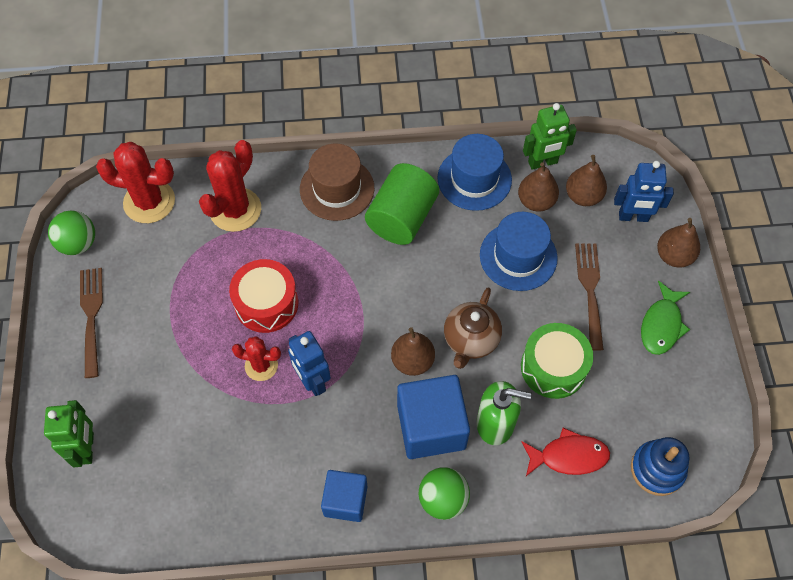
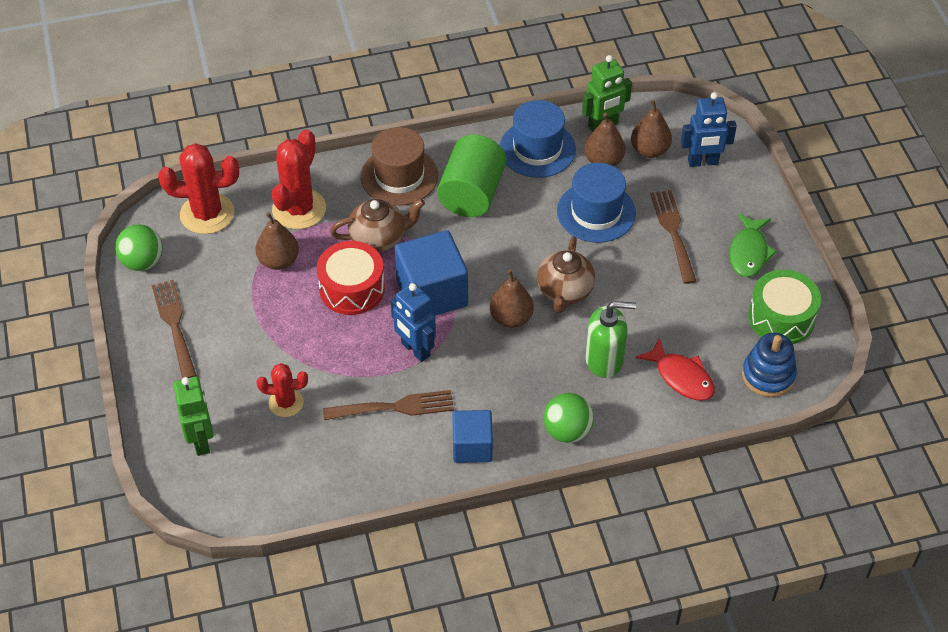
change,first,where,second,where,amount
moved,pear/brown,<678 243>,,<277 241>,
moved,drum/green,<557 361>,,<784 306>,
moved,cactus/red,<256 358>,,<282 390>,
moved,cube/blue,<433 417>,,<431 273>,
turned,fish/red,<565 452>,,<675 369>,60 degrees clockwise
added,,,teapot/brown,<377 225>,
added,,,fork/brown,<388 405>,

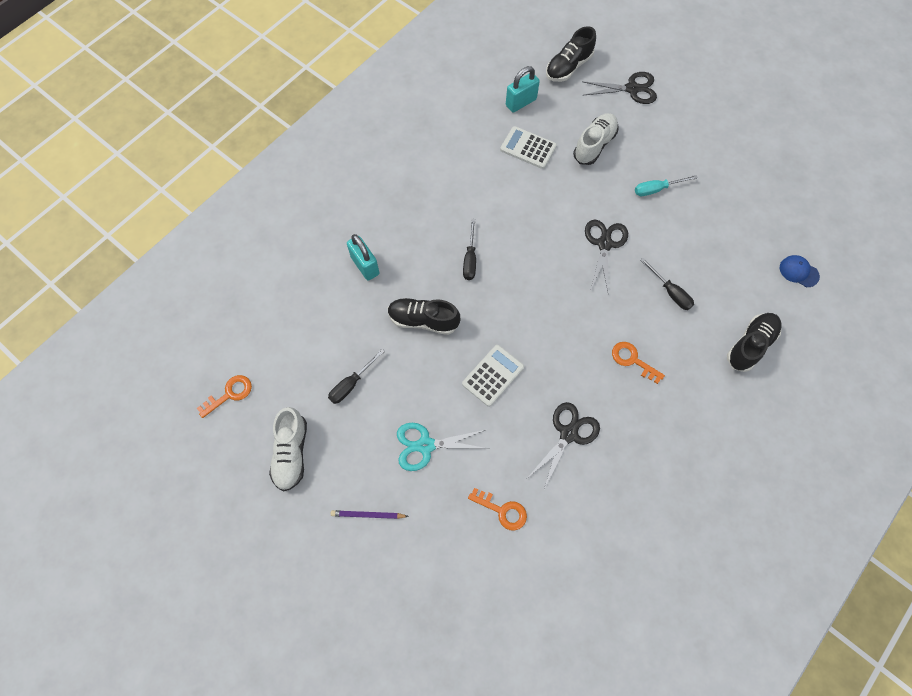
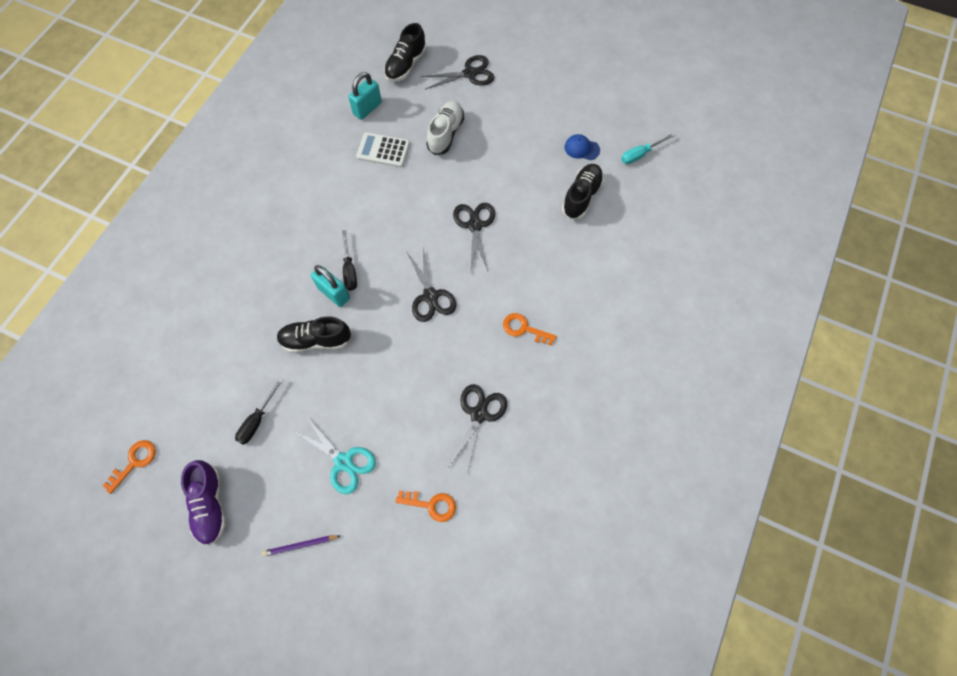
change,first,where,second,where,amount
moved,screwdriver/turquoise,<666 185>,,<648 148>,
moved,padlock/turquoise,<363 257>,,<330 286>,
moved,cap/blue,<800 271>,,<582 147>,
removed,screwdriver/black,<667 284>,,,
moved,shoe/black,<754 342>,,<583 191>,
removed,calculator/white,<493 376>,,,
recoloured,shoe/white,<288 449>,shoe/purple,<203 503>,
turned,scissors/turquoise,<443 447>,,<334 455>,120 degrees counterclockwise
added,,,scissors/black,<431 285>,

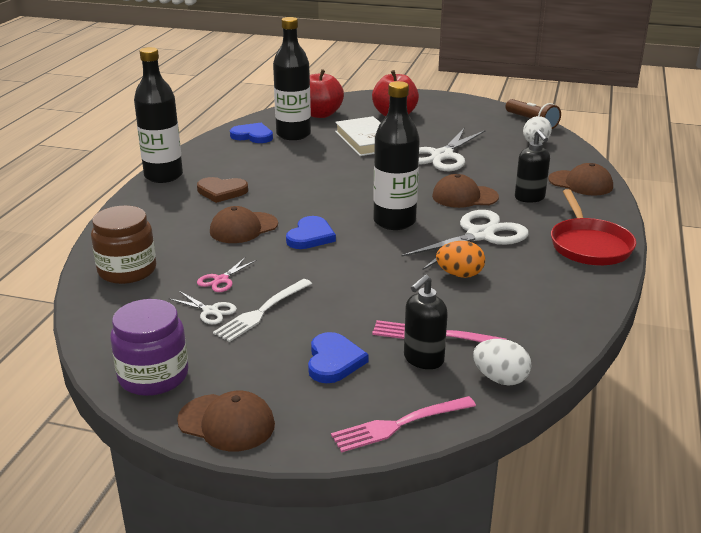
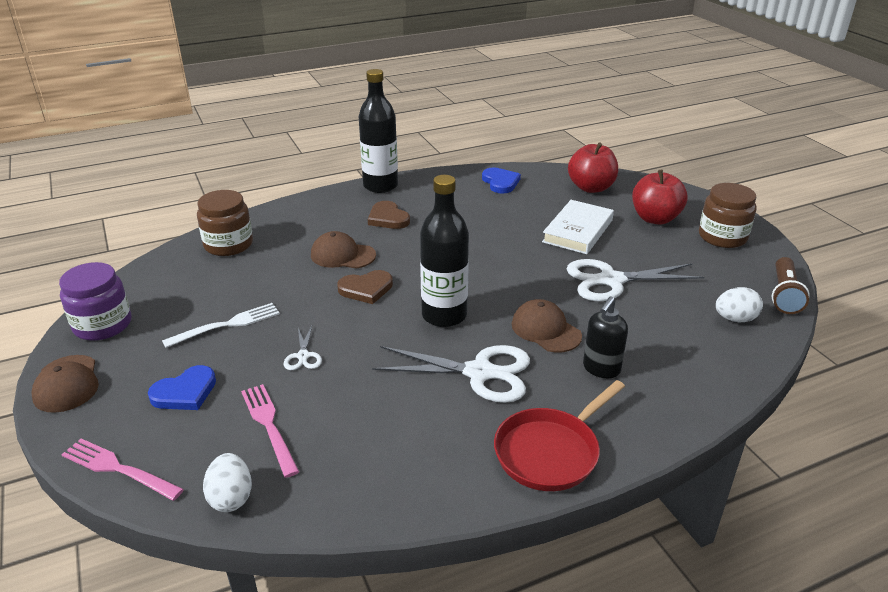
change,first,where,second,where,amount
removed,bottle/black,<292 78>,,,
removed,cap/brown,<580 179>,,,
recoloured,heart/blue,<311 232>,heart/brown,<365 287>,
removed,egg/orange,<460 259>,,,
removed,scissors/pink,<227 275>,,,
removed,soap dispenser/black,<426 321>,,,
turned,fork/white,<262 310>,,<221 325>,150 degrees clockwise
moved,scissors/white,<202 307>,,<303 348>,
added,,,jar/brown,<728 215>,

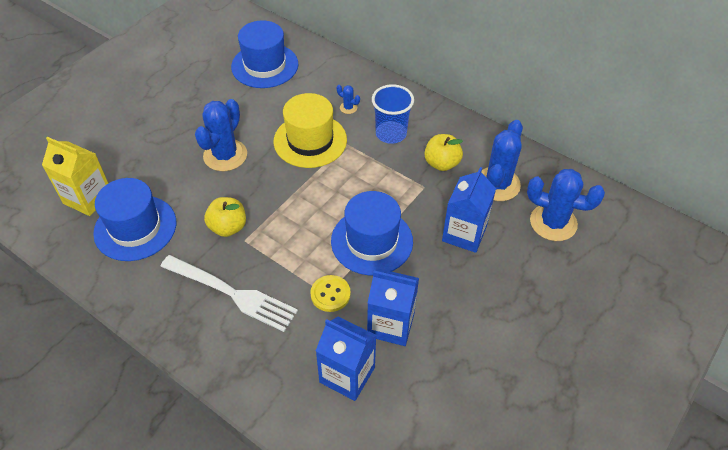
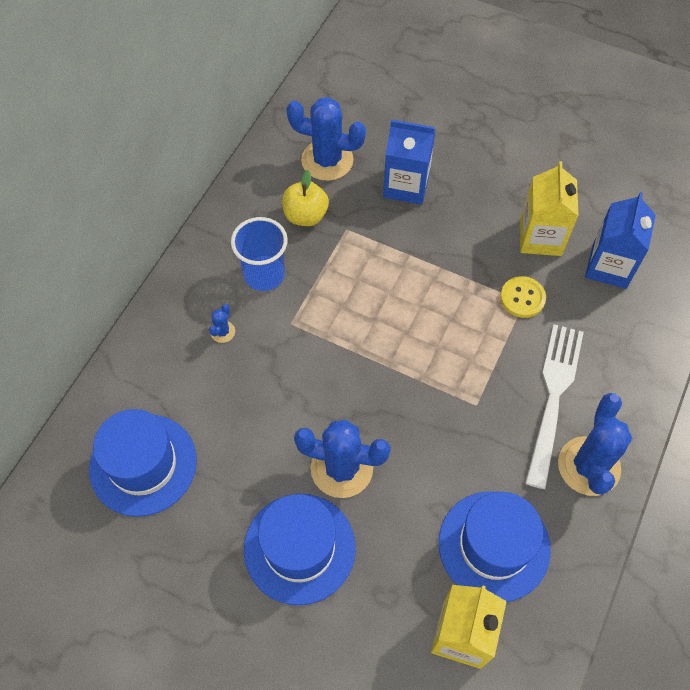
change,first,where,second,where,amount
removed,hat/yellow,<310 130>,,,
moved,cactus/blue,<566 205>,,<595 444>,
moved,hat/blue,<372 233>,,<300 549>,
removed,apple/yellow,<225 217>,,,
recoloured,carton/blue,<393 307>,carton/yellow,<549 208>,

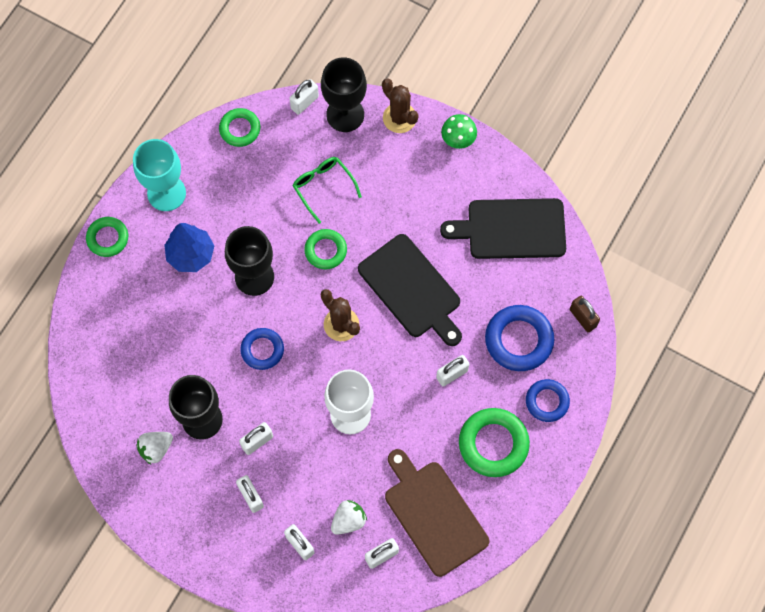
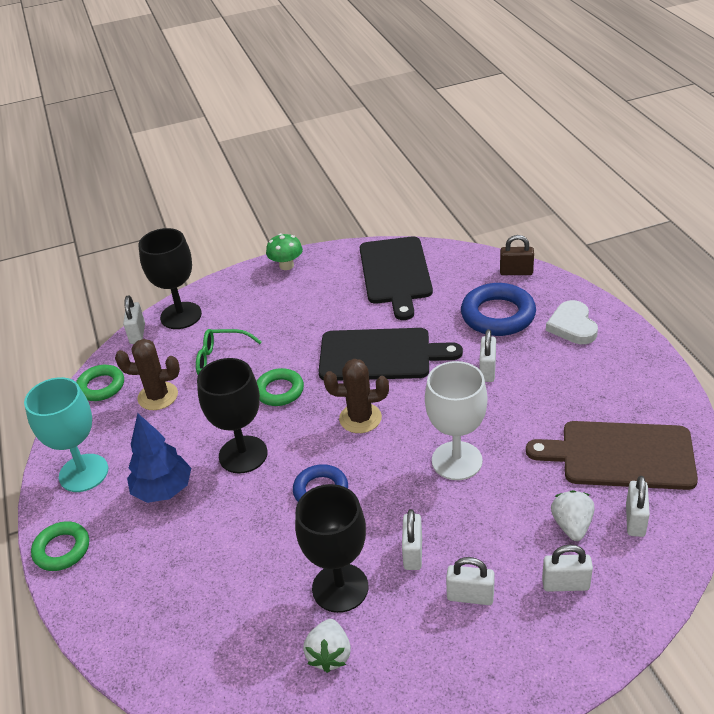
change,first,where,second,where,amount
moved,cactus/brown,<400 105>,,<147 374>,
turned,cutting board/black,<503 228>,,<396 278>,45 degrees counterclockwise
replaced,ring/blue,<548 400>,heart/white,<572 322>,
removed,ring/green,<494 442>,,,

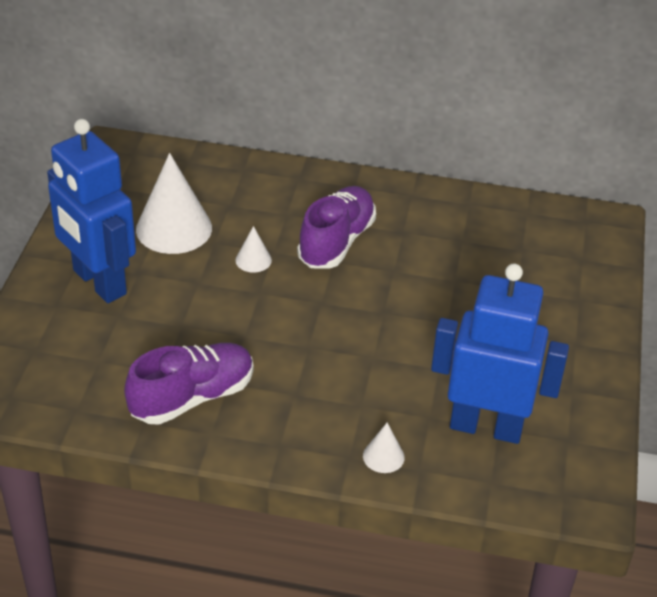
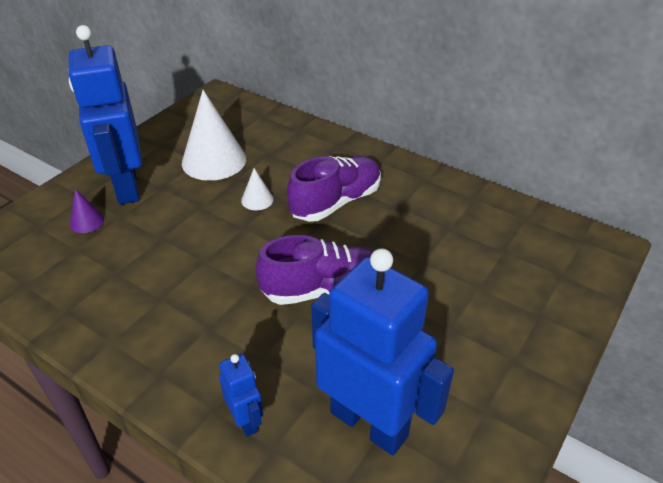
change,first,where,second,where,amount
moved,shoe/purple,<189 384>,,<315 270>,
replaced,cone/white,<384 448>,robot/blue,<241 395>,
added,,,cone/purple,<87 211>,

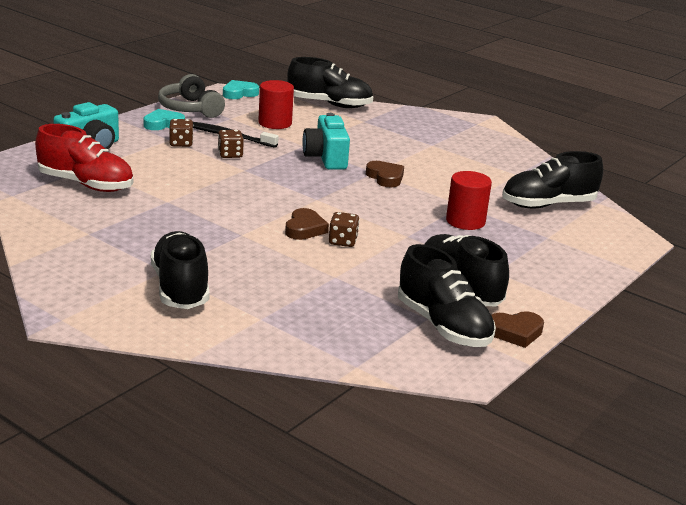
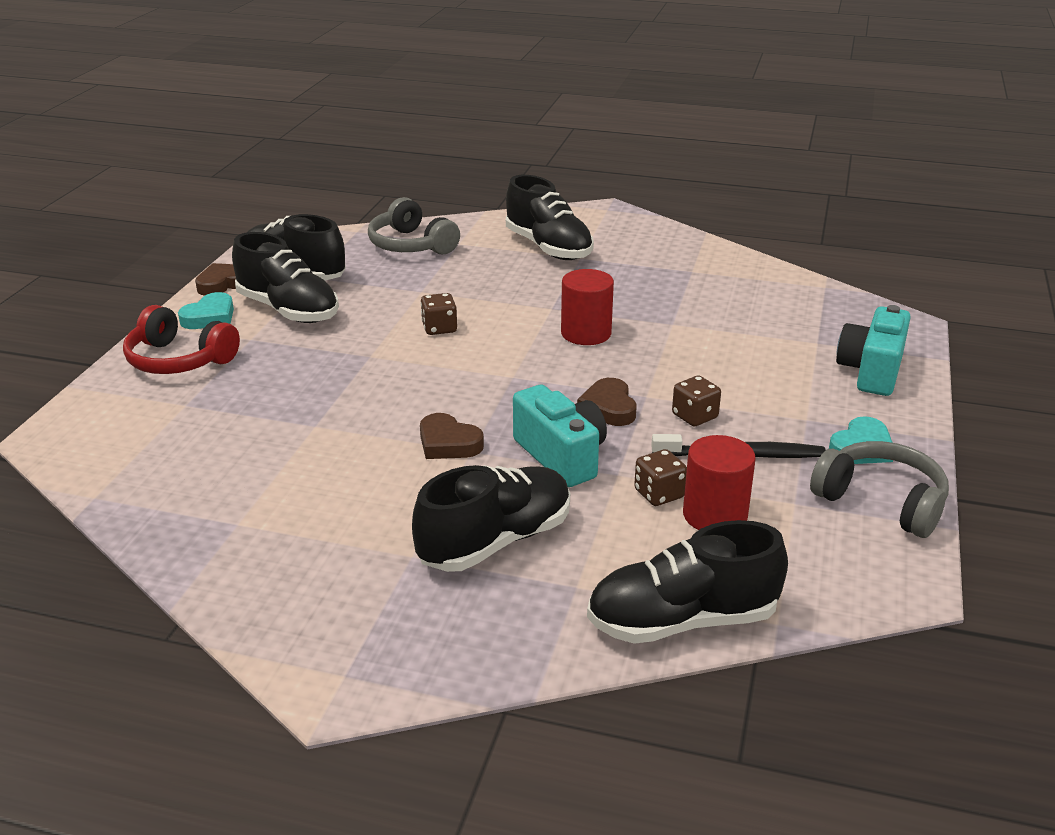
change,first,where,second,where,amount
moved,heart/turquoise,<241 89>,,<206 310>,
moved,dice/brown,<181 133>,,<660 477>,
removed,shoe/red,<84 158>,,,
moved,shoe/black,<552 179>,,<491 518>,
moved,cylinder/red,<469 200>,,<587 307>,
moved,heart/brown,<307 224>,,<607 402>,
added,,,headphones/grey,<414 226>,
added,,,headphones/red,<181 339>,

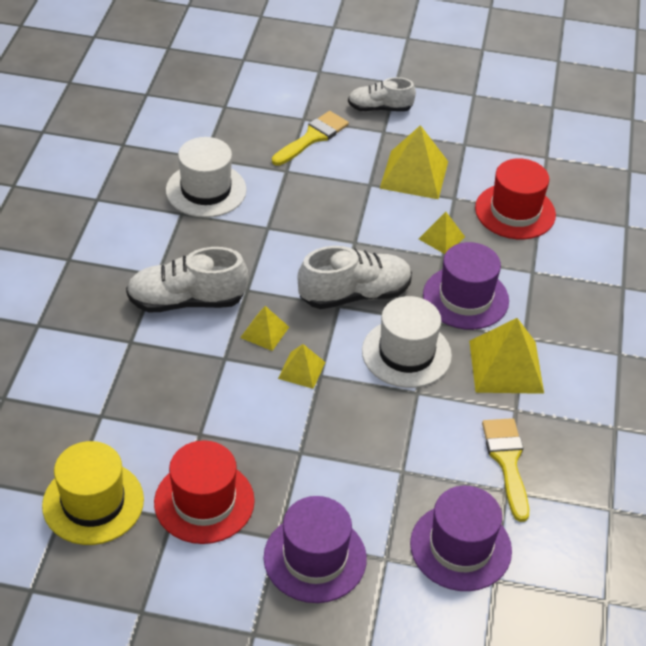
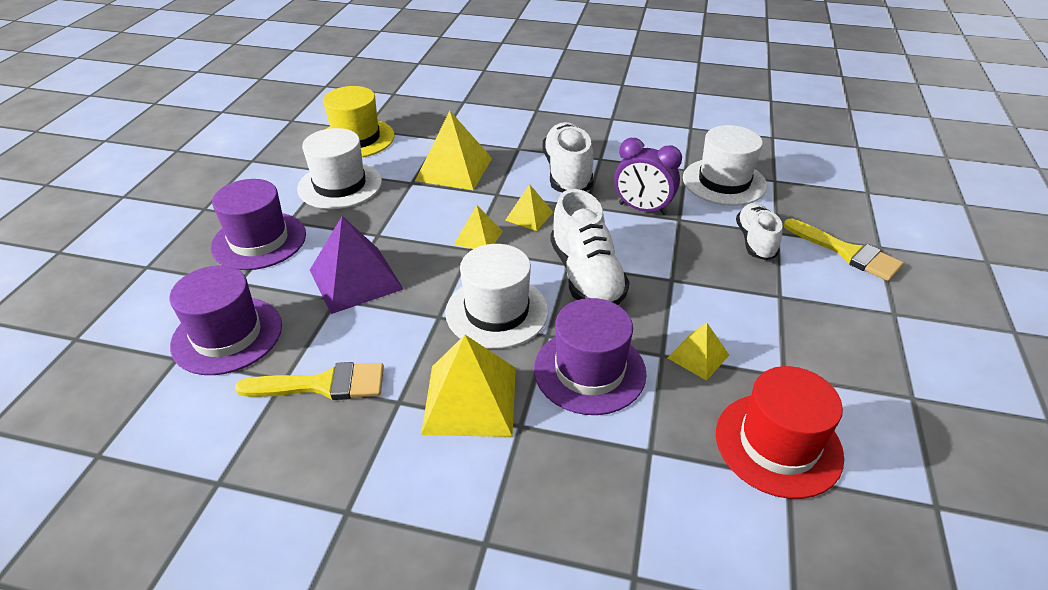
change,first,where,second,where,amount
moved,shoe/white,<382 94>,,<759 231>,
moved,pyramid/yellow,<414 162>,,<453 150>,
recoloured,hat/red,<204 492>,hat/white,<339 168>,
added,,,clock/purple,<648 176>,
added,,,pyramid/purple,<356 265>,

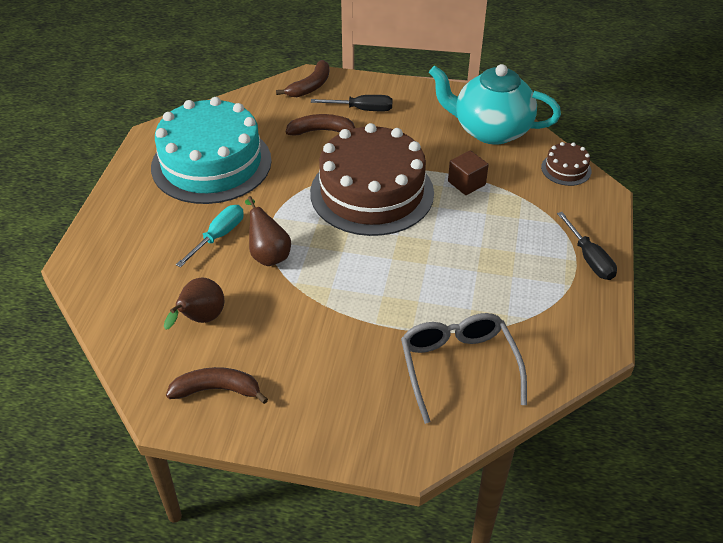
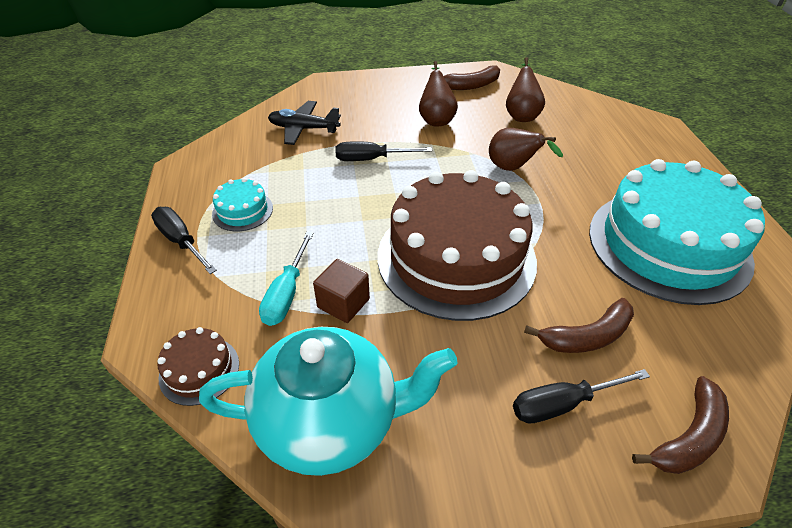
change,first,where,second,where,amount
turned,banana/brown,<302 78>,,<680 425>,150 degrees counterclockwise
moved,screwdriver/turquoise,<210 236>,,<286 279>,
replaced,glasses/grey,<464 368>,plane/black,<304 123>,
added,,,pear/brown,<438 93>,
added,,,screwdriver/black,<383 151>,
added,,,cake/turquoise,<242 204>,

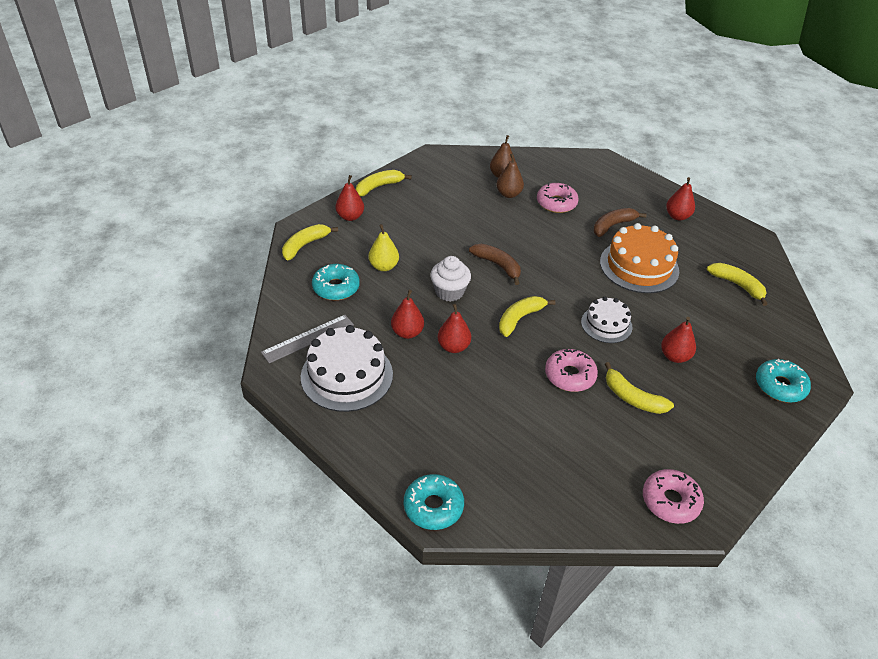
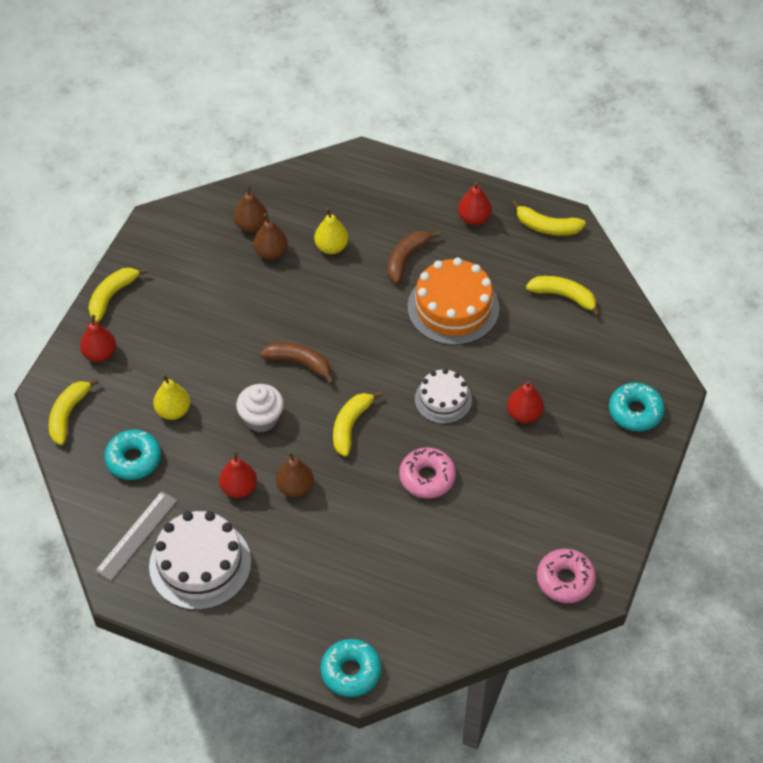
change,first,where,second,where,amount
replaced,donut/pink,<558 198>,pear/yellow,<331 231>,
recoloured,pear/red,<454 328>,pear/brown,<295 474>,
moved,banana/yellow,<639 388>,,<549 218>,

